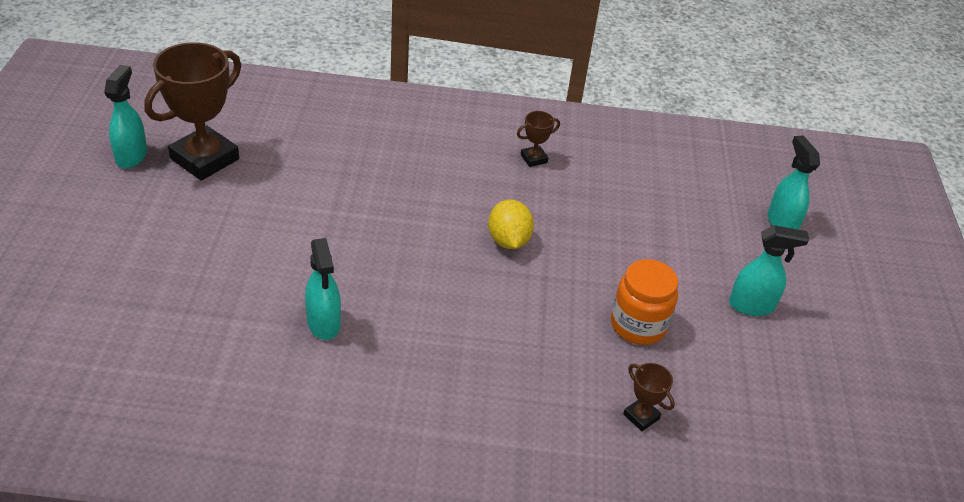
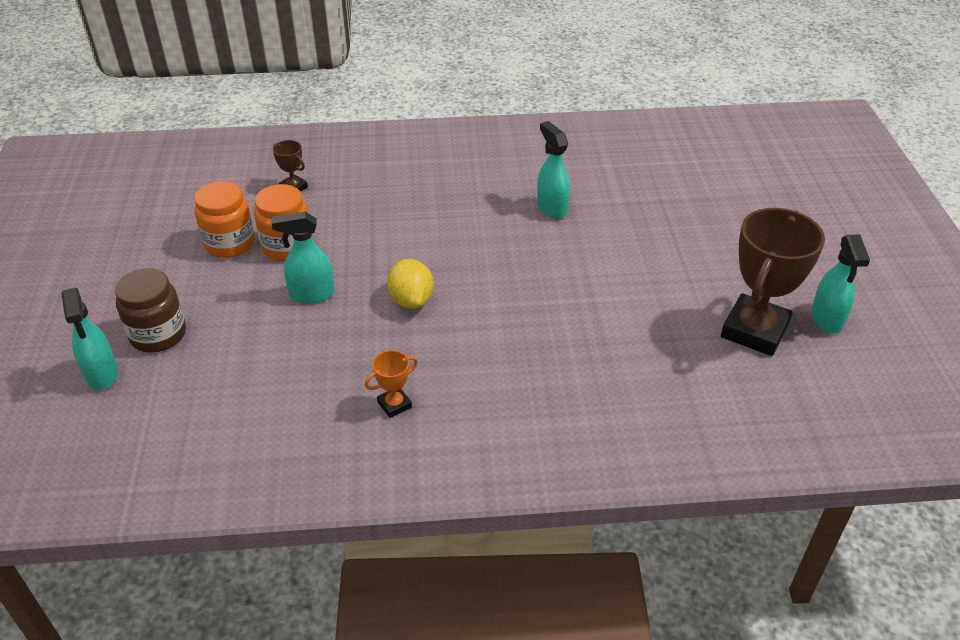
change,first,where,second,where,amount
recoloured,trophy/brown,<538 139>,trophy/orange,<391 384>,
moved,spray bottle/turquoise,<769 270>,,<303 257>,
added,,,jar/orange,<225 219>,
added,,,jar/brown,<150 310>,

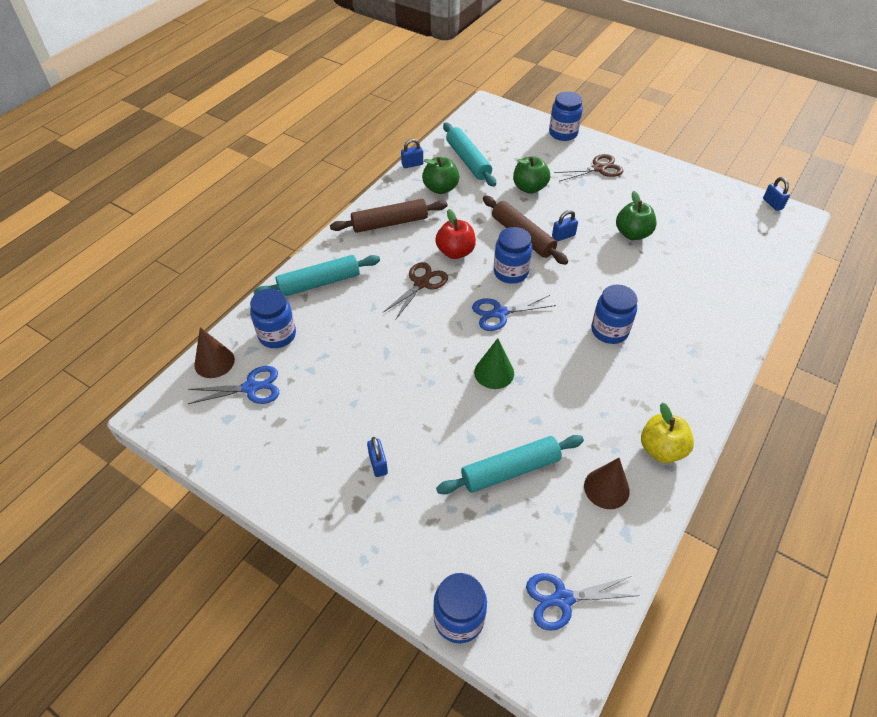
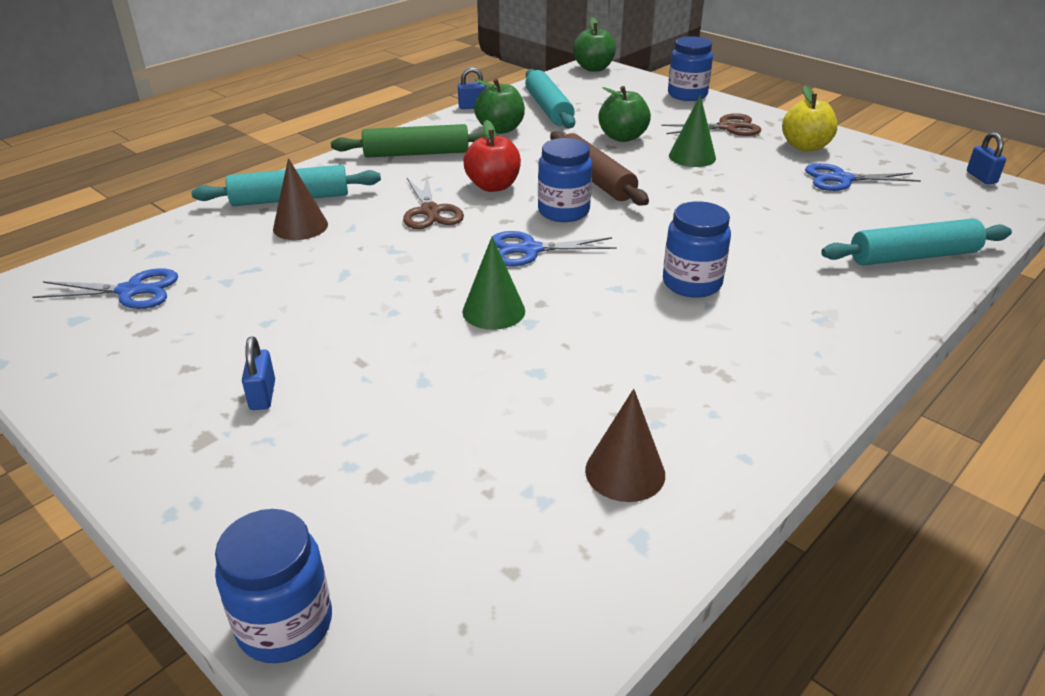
change,first,where,second,where,amount
moved,apple/green,<636 215>,,<594 44>,
recoloured,rolling pin/brown,<389 216>,rolling pin/green,<415 141>,
removed,padlock/blue,<565 225>,,,
turned,scissors/brown,<415 291>,,<433 201>,120 degrees clockwise
removed,jar/blue,<273 318>,,,
moved,cone/brown,<214 352>,,<300 199>,
moved,apple/yellow,<667 433>,,<809 118>,
moved,rolling pin/turquoise,<510 464>,,<916 242>,
moved,scissors/blue,<582 602>,,<863 177>,
added,,,cone/green,<692 131>,

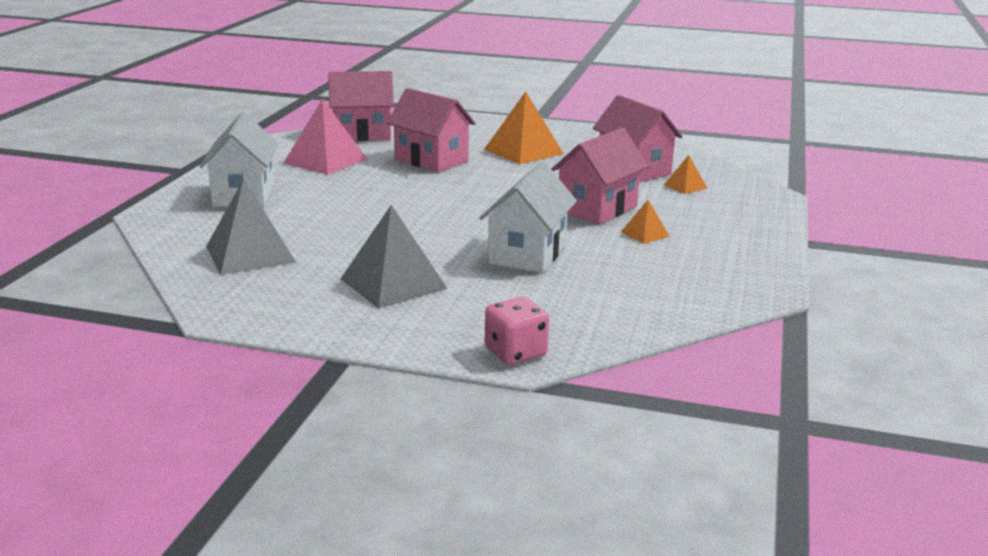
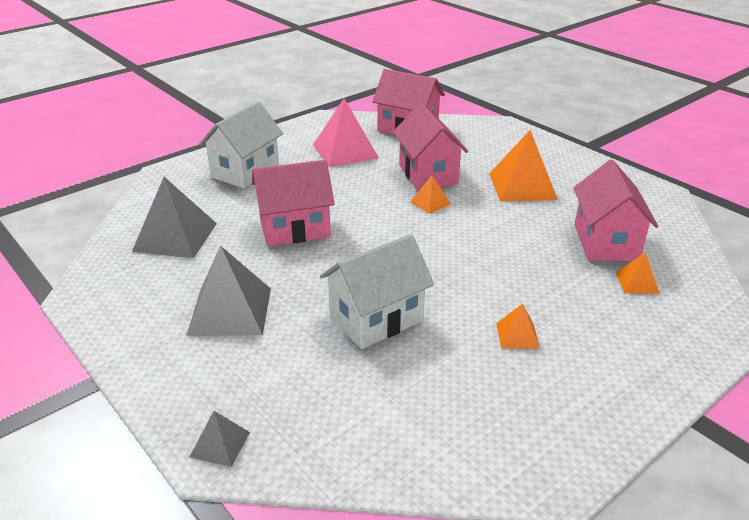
change,first,where,second,where,amount
moved,house/pink,<600 176>,,<293 203>,
replaced,dice/pink,<517 331>,pyramid/grey,<220 439>,
added,,,pyramid/orange,<430 194>,

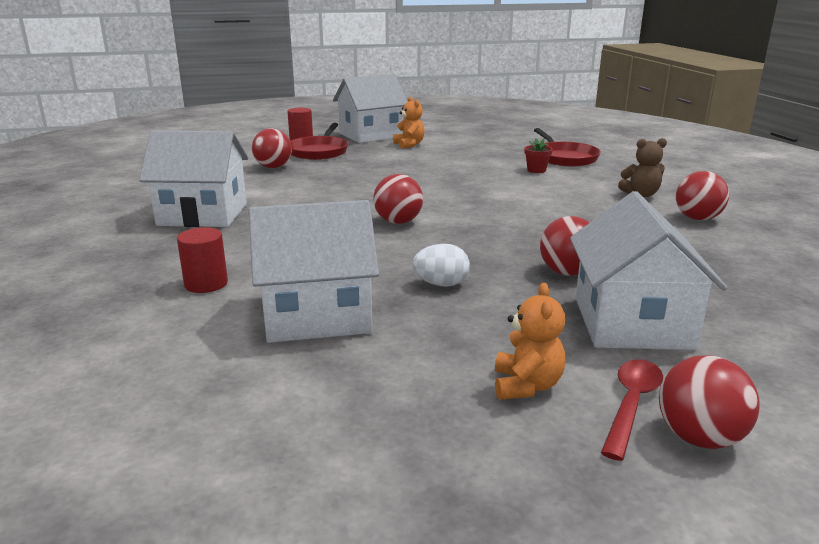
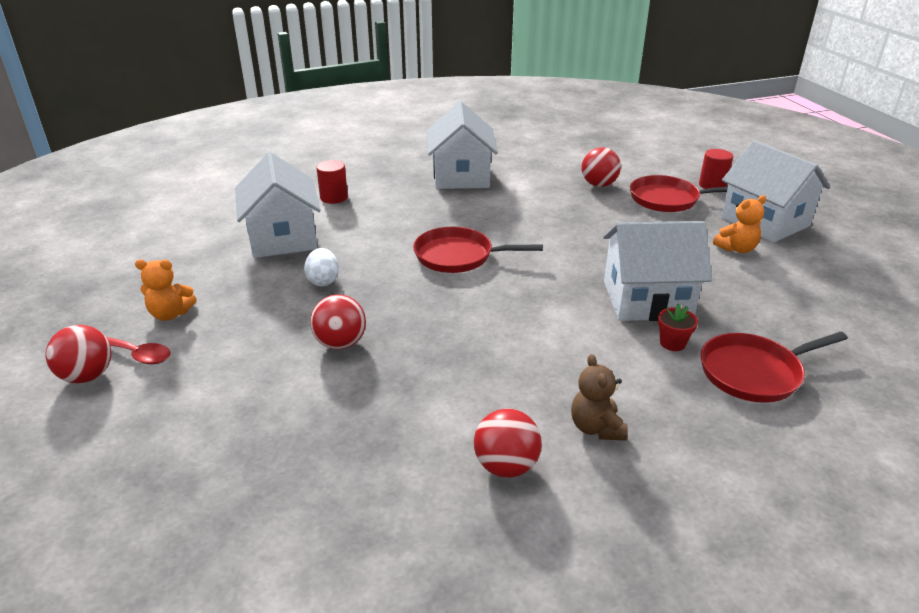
change,first,where,second,where,amount
replaced,ball/red,<398 199>,pan/red,<478 250>,
moved,house/white,<648 270>,,<657 271>,

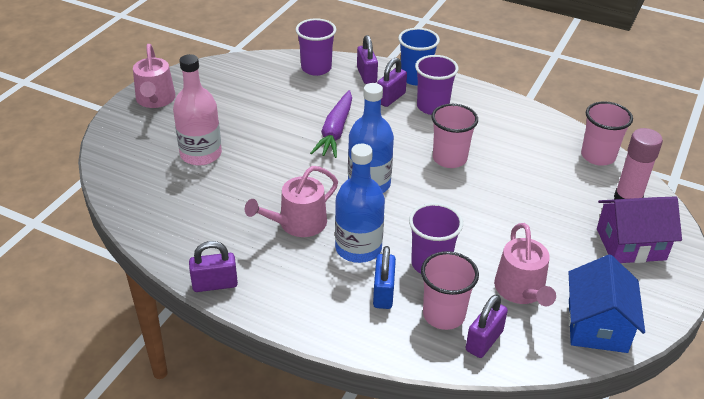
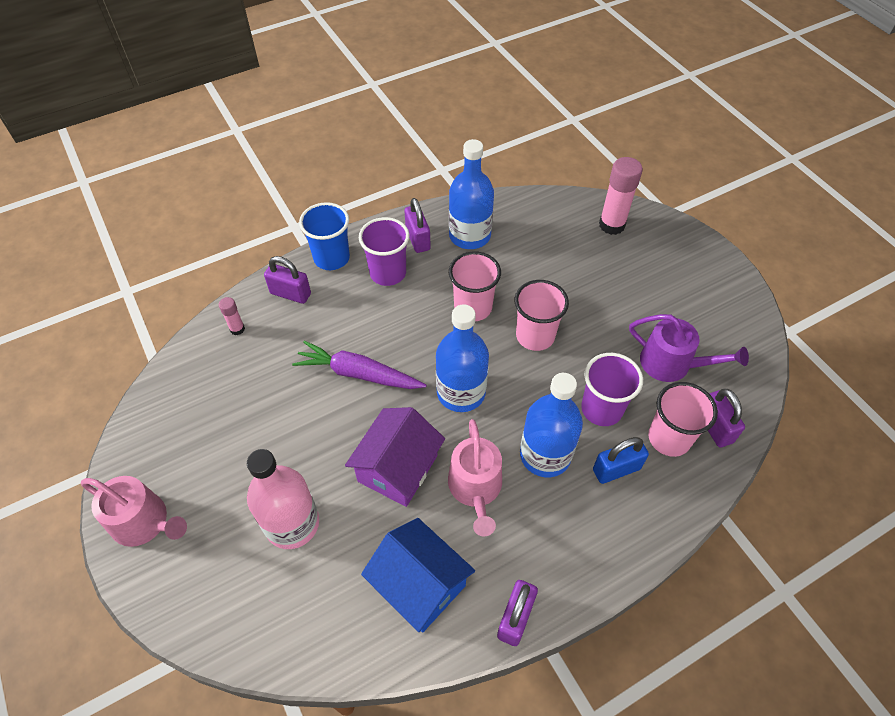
change,first,where,second,where,amount
replaced,cup/purple,<316 47>,glue stick/pink,<232 316>,
moved,padlock/purple,<392 82>,,<417 225>,
turned,carrot/purple,<331 124>,,<359 365>,150 degrees clockwise
moved,cup/pink,<607 133>,,<542 315>,
moved,house/purple,<639 230>,,<395 457>,
recoloured,watering can/pink,<525 264>,watering can/purple,<689 348>,
turned,padlock/blue,<384 277>,,<621 460>,60 degrees counterclockwise
moved,house/blue,<606 304>,,<418 575>,
added,,,bottle/blue,<471 194>,

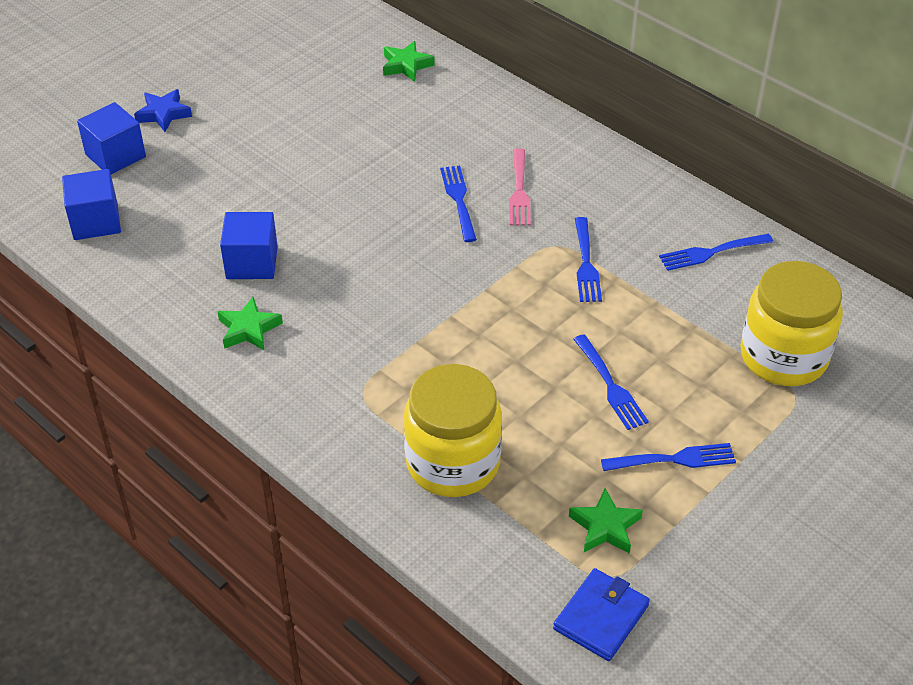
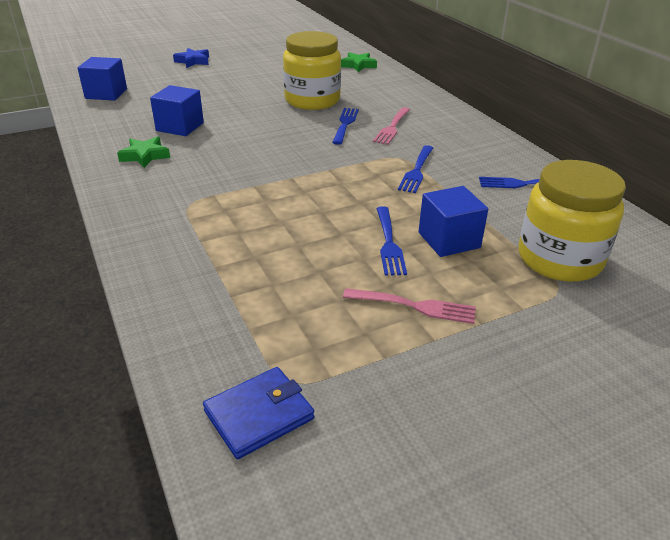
change,first,where,second,where,amount
moved,cube/blue,<111 138>,,<453 221>,
moved,jar/yellow,<453 430>,,<312 70>,
recoloured,fork/blue,<668 457>,fork/pink,<409 306>,
removed,star/green,<606 521>,,,

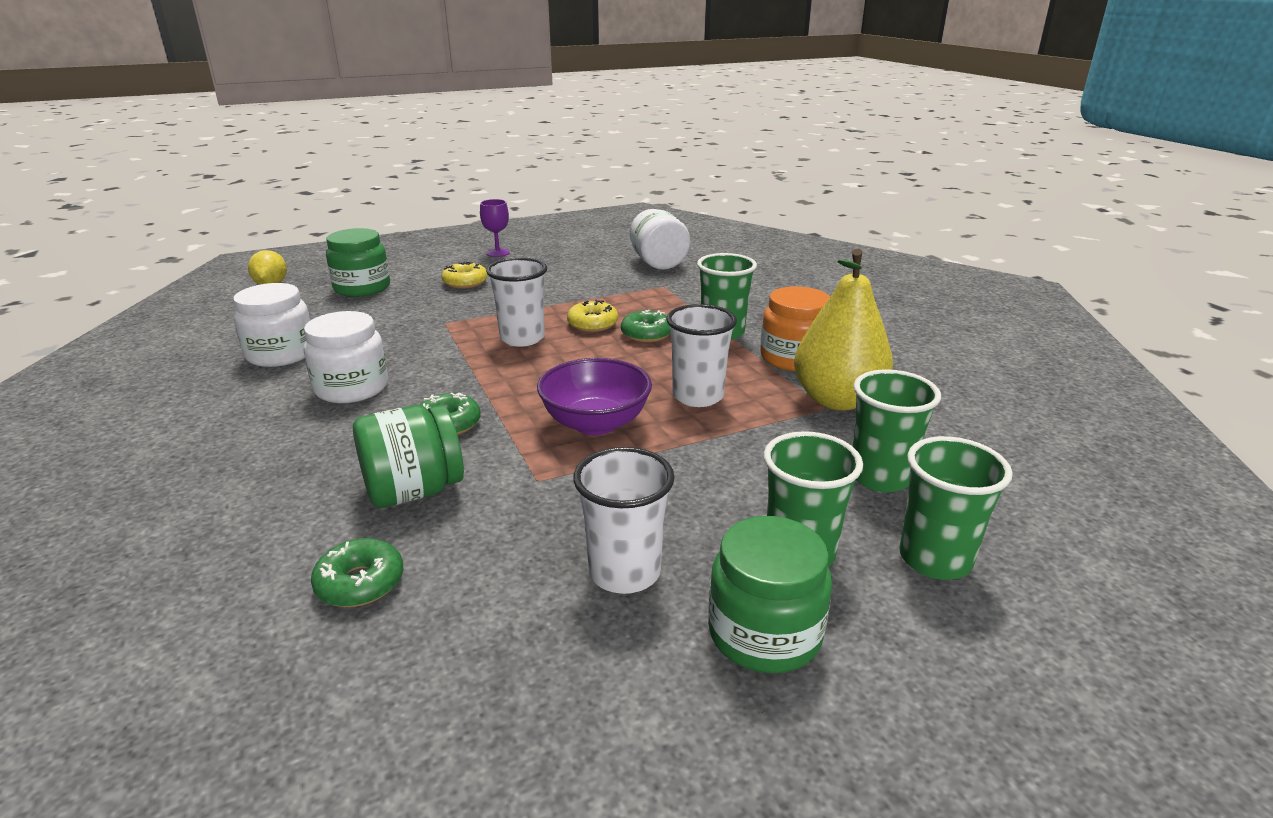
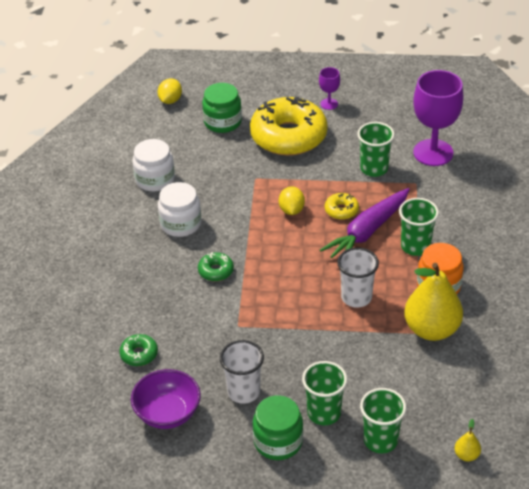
change,first,where,second,where,amount
replaced,jar/white,<660 239>,goblet/purple,<438 118>,
replaced,cup/white,<516 302>,lemon/yellow,<292 200>,
resized,donut/yellow,<464 275>,,<289 126>,x2.40
replaced,donut/green,<645 326>,carrot/purple,<365 223>,
moved,bowl/purple,<594 396>,,<166 399>,
moved,cup/green,<896 430>,,<376 149>,
removed,jar/green,<408 456>,,,
added,,,pear/yellow,<467 440>,

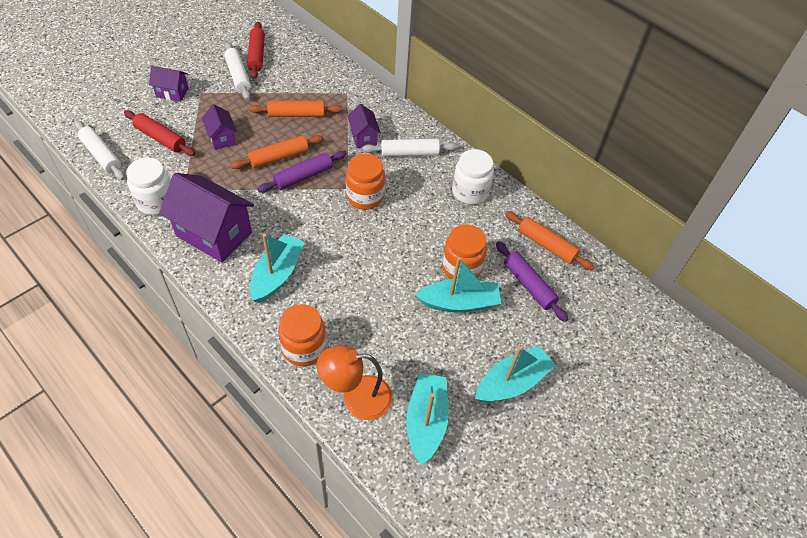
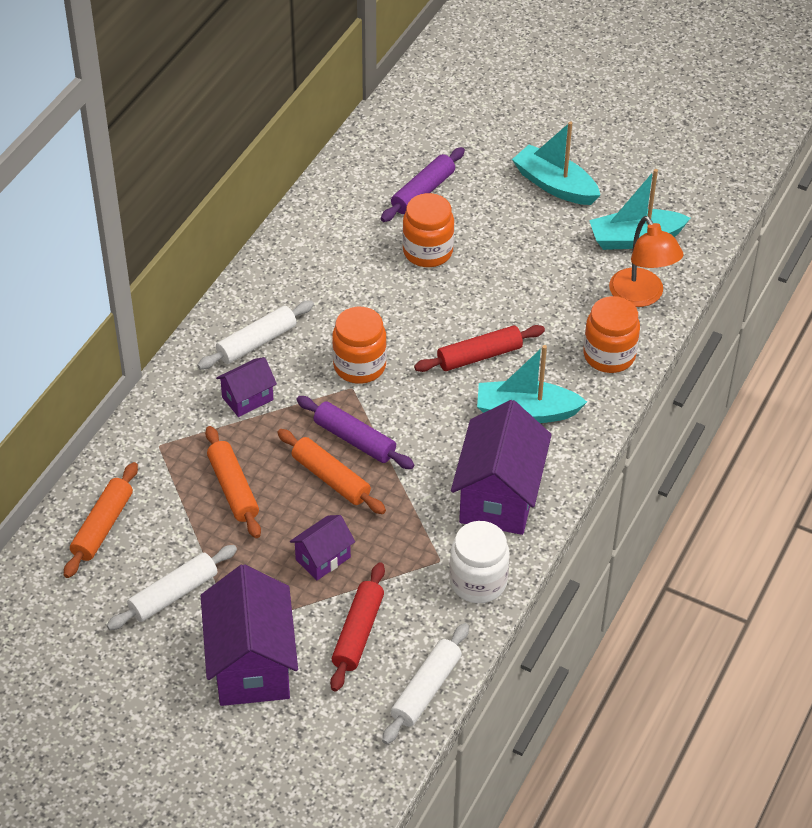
change,first,where,second,where,amount
moved,rolling pin/red,<256 50>,,<479 348>,
resized,house/purple,<169 84>,,<249 635>,x1.95
turned,rolling pin/white,<410 148>,,<255 335>,75 degrees clockwise
removed,jar/white,<473 177>,,,
moved,rolling pin/orange,<550 241>,,<101 520>,
removed,boat/turquoise,<458 284>,,,

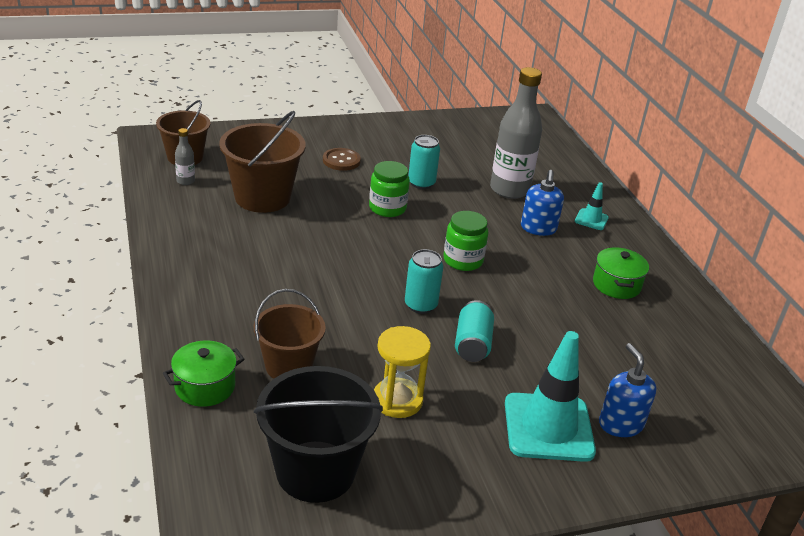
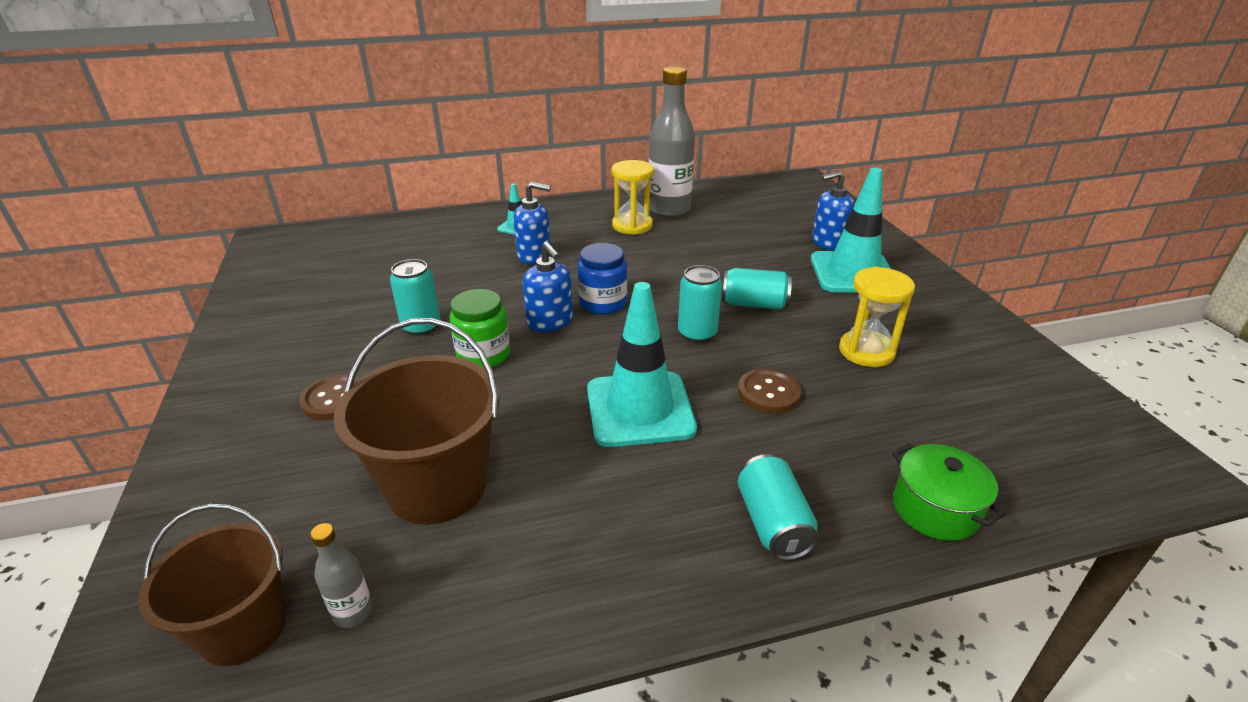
change,first,where,second,where,amount
moved,bottle/grey,<516 133>,,<672 142>,
recoloured,jar/green,<466 241>,jar/blue,<602 279>,
replaced,pot/green,<621 273>,hourglass/yellow,<633 197>,
removed,bucket/brown,<290 334>,,,
removed,bucket/black,<318 434>,,,
added,,,soap dispenser/blue,<547 287>,
added,,,traffic cone/turquoise,<642 364>,
added,,,button/brown,<769 390>,
added,,,can/turquoise,<778 507>,

